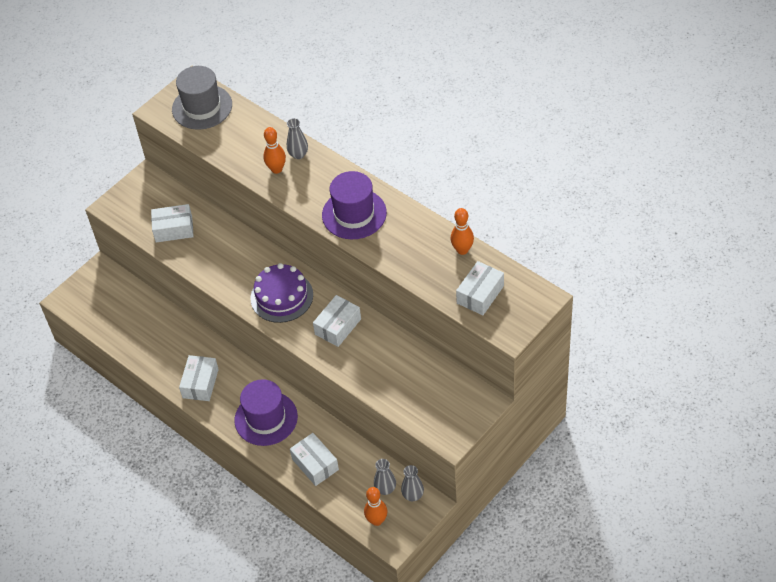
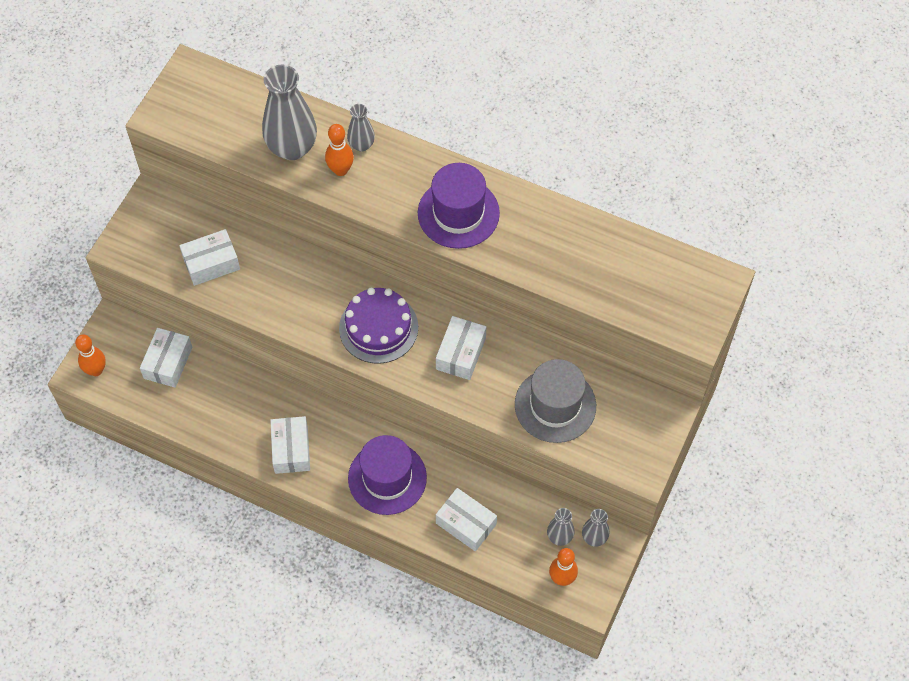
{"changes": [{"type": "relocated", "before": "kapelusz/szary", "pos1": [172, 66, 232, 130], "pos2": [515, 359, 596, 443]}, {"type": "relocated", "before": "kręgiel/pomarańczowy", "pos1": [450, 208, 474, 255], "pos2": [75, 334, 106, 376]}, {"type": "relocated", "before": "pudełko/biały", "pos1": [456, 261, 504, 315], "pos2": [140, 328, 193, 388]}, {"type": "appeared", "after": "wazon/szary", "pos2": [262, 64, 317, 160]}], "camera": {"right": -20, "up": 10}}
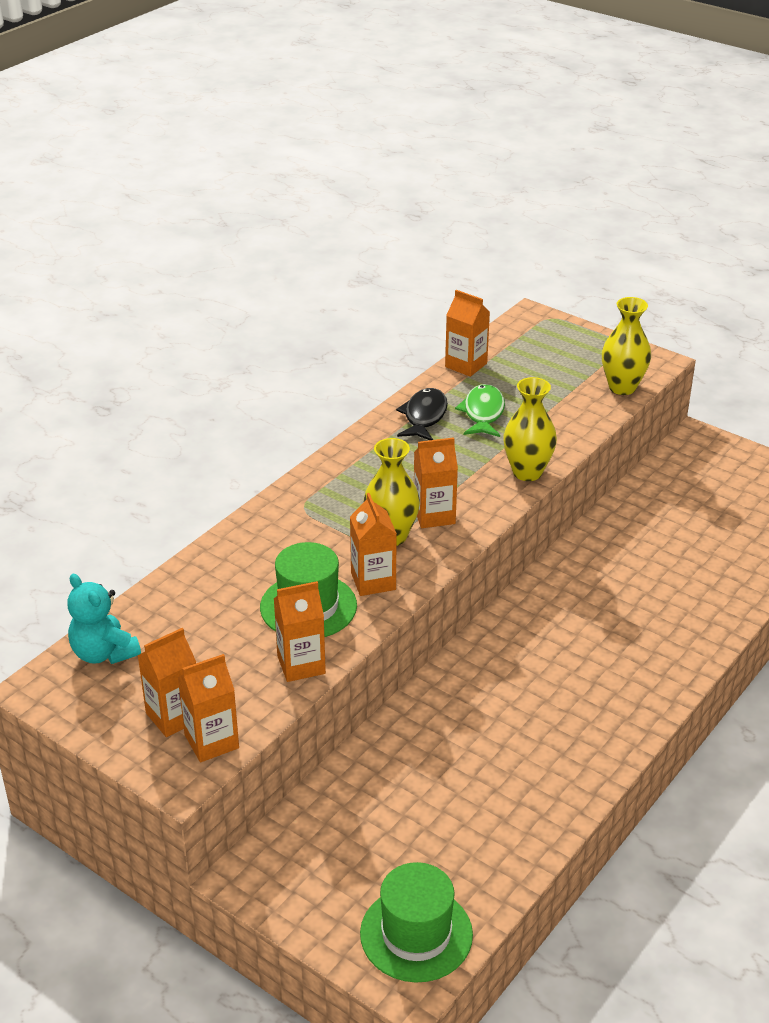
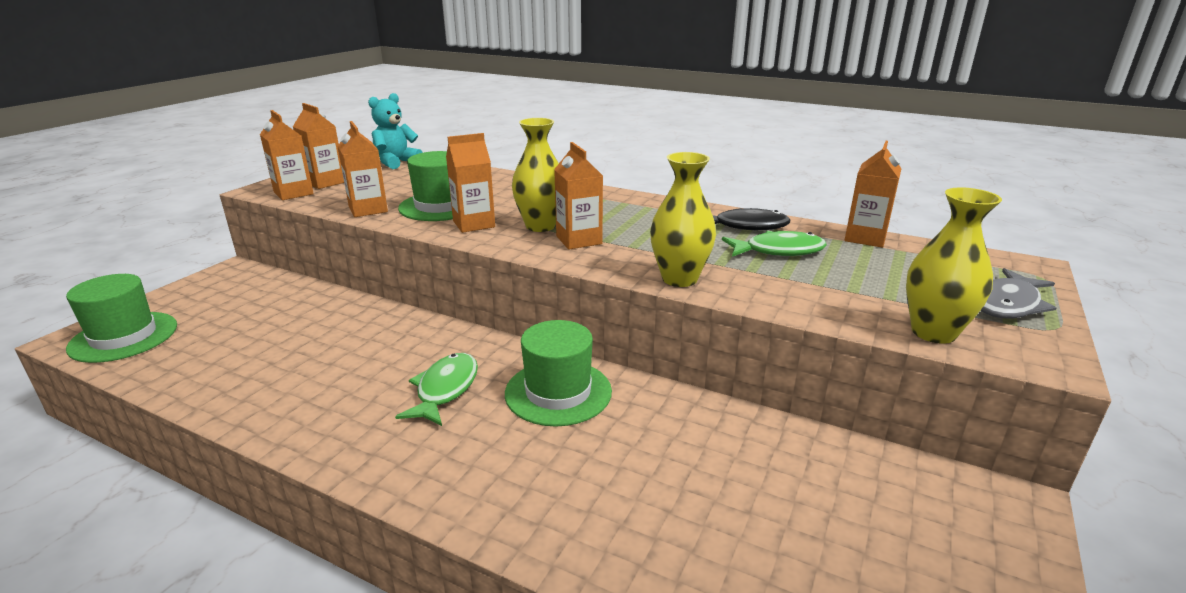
{"changes": [{"type": "appeared", "after": "ryba/szary", "pos2": [981, 268, 1056, 319]}, {"type": "appeared", "after": "kapelusz/zielony", "pos2": [505, 320, 612, 427]}, {"type": "appeared", "after": "ryba/zielony", "pos2": [395, 353, 478, 426]}], "camera": {"right": 80, "up": -10}}
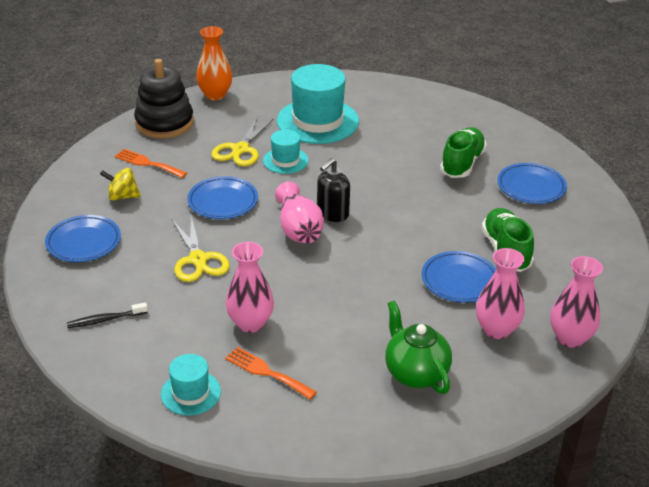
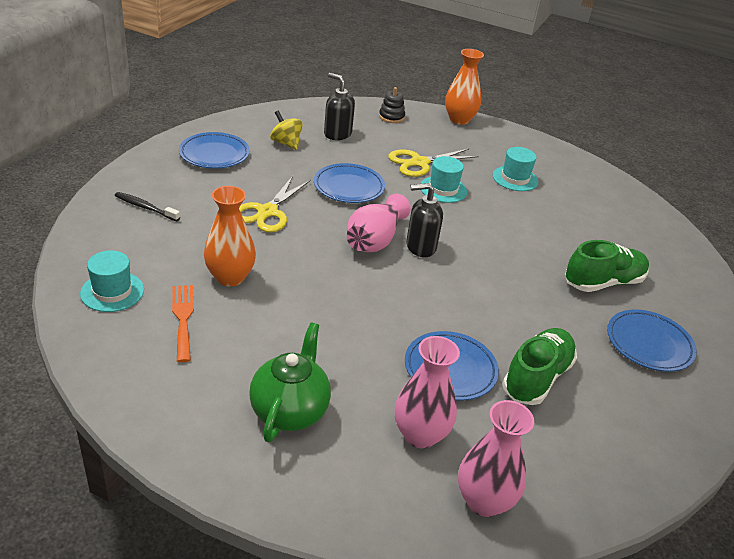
{"changes": [{"type": "size", "before": "zabawka nakładanka/czarny", "pos1": [134, 59, 194, 138], "pos2": [379, 87, 405, 123], "scale": 0.47}, {"type": "size", "before": "kapelusz/turkusowy", "pos1": [277, 64, 359, 144], "pos2": [493, 147, 538, 191], "scale": 0.52}, {"type": "exchanged", "before": "widelec/pomarańczowy", "after": "dozownik mydła/czarny", "pos1": [115, 149, 187, 178], "pos2": [324, 73, 355, 140]}, {"type": "colour", "before": "wazon/różowy", "after": "wazon/pomarańczowy", "pos1": [226, 242, 274, 333], "pos2": [204, 186, 256, 287]}], "camera": {"right": 40, "up": 0}}
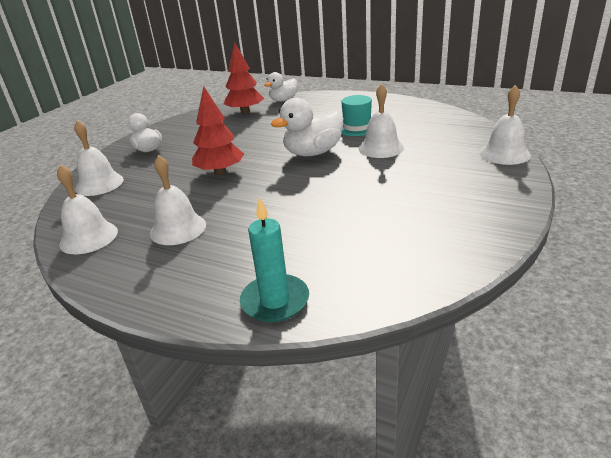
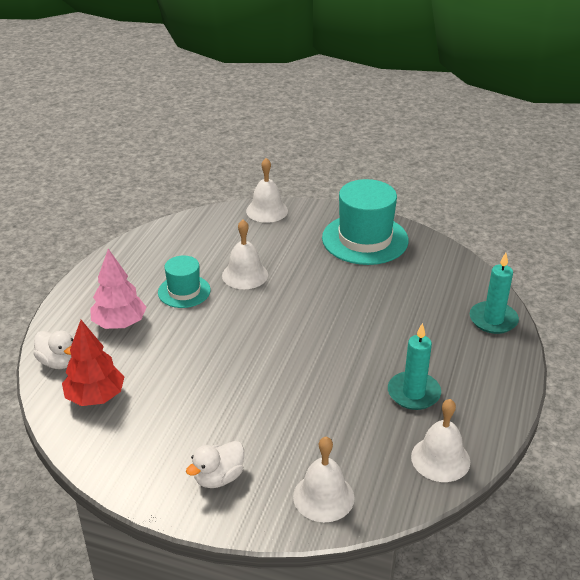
{"changes": [{"type": "missing", "before": "drzewko/czerwony", "pos1": [192, 86, 244, 175]}, {"type": "missing", "before": "kaczka/biały", "pos1": [271, 98, 343, 156]}, {"type": "exchanged", "before": "dzwonek/biały", "after": "świeca/turkusowy", "pos1": [150, 155, 206, 245], "pos2": [388, 323, 441, 410]}, {"type": "appeared", "after": "kapelusz/turkusowy", "pos2": [322, 179, 409, 265]}, {"type": "appeared", "after": "drzewko/różowy", "pos2": [90, 249, 147, 329]}], "camera": {"right": -100, "up": 5}}
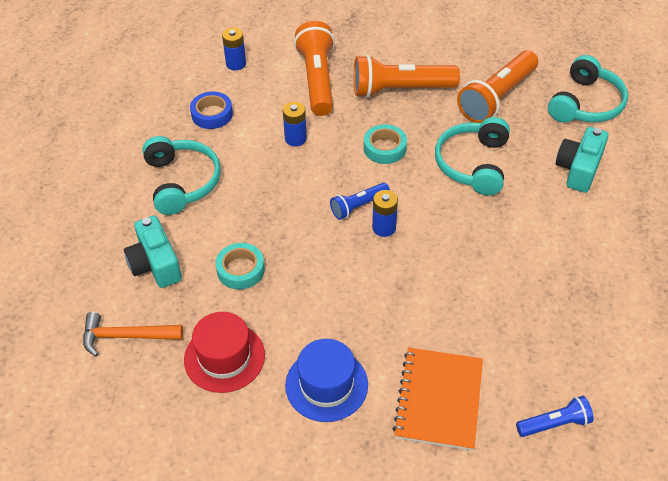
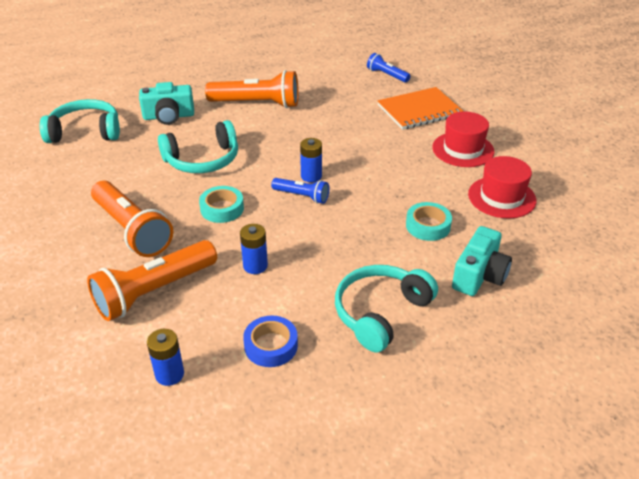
{"changes": [{"type": "relocated", "before": "latarka/pomarańczowy", "pos1": [457, 50, 538, 123], "pos2": [205, 70, 299, 108]}, {"type": "missing", "before": "młotek/pomarańczowy", "pos1": [83, 312, 183, 357]}, {"type": "colour", "before": "kapelusz/niebieski", "after": "kapelusz/czerwony", "pos1": [285, 339, 368, 422], "pos2": [432, 111, 495, 167]}], "camera": {"right": -125, "up": -10}}
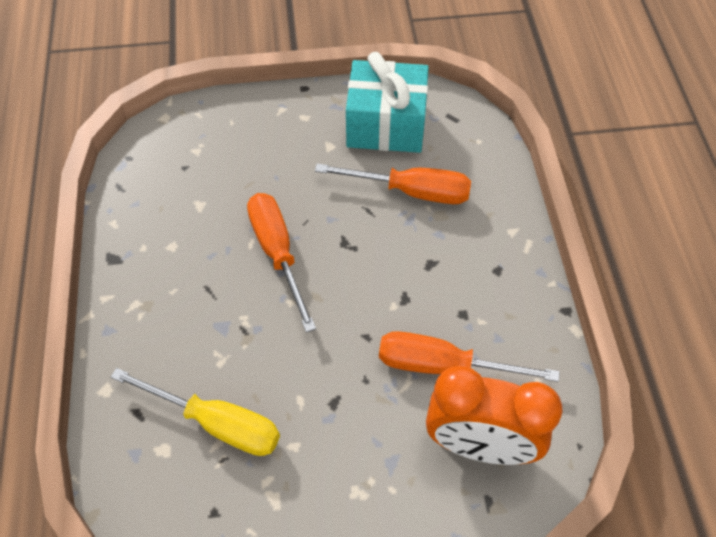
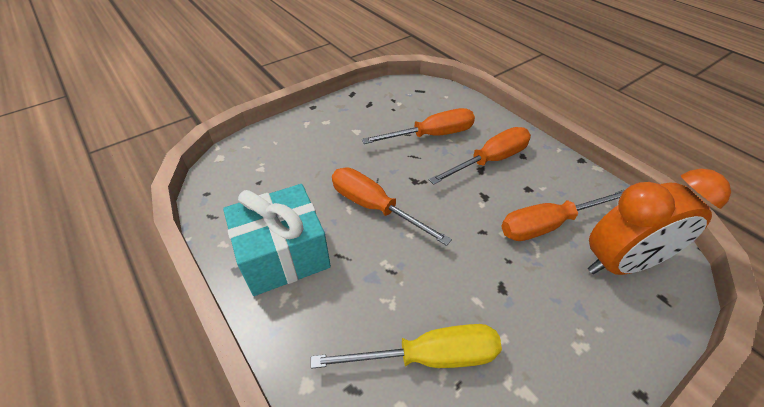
{"changes": [{"type": "relocated", "before": "prezent/turkusowy", "pos1": [346, 52, 429, 153], "pos2": [223, 184, 331, 296]}, {"type": "appeared", "after": "śrubokręt/pomarańczowy", "pos2": [429, 127, 531, 185]}], "camera": {"right": -30, "up": -10}}
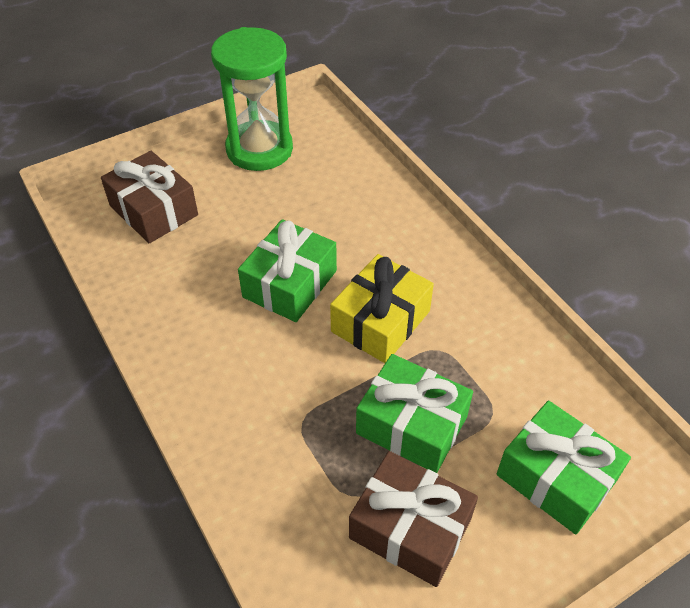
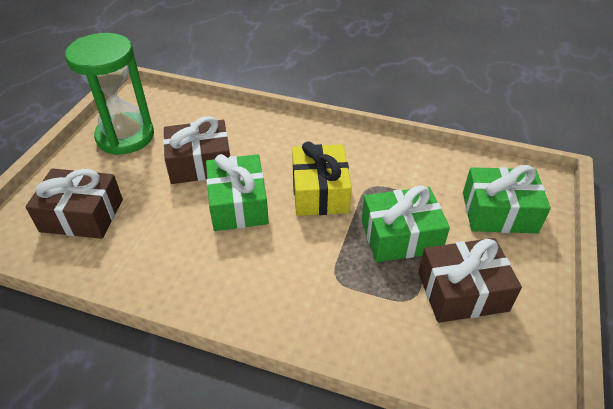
{"changes": [{"type": "appeared", "after": "prezent/brązowy", "pos2": [163, 116, 230, 184]}], "camera": {"right": -40, "up": -5}}
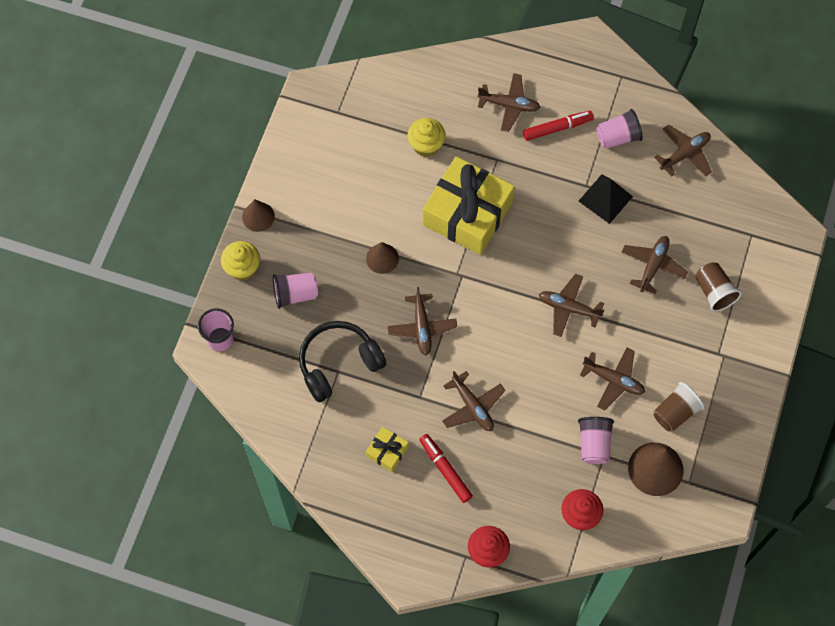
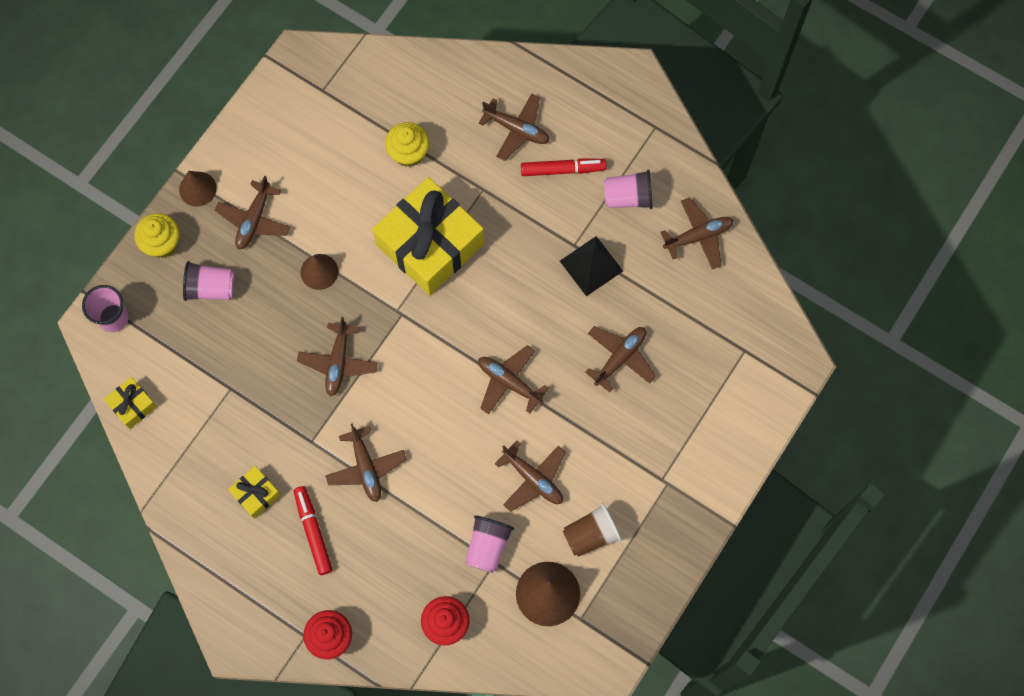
{"changes": [{"type": "missing", "before": "szklanka/brązowy", "pos1": [695, 262, 742, 312]}, {"type": "missing", "before": "słuchawki/czarny", "pos1": [299, 321, 386, 402]}, {"type": "appeared", "after": "samolot/brązowy", "pos2": [215, 176, 291, 250]}, {"type": "appeared", "after": "prezent/żółty", "pos2": [104, 377, 157, 429]}], "camera": {"right": 15, "up": 5}}
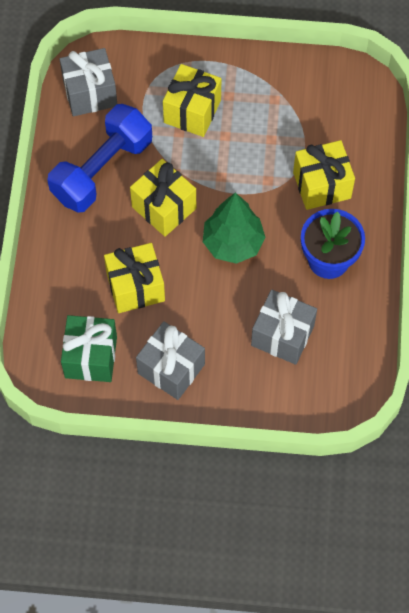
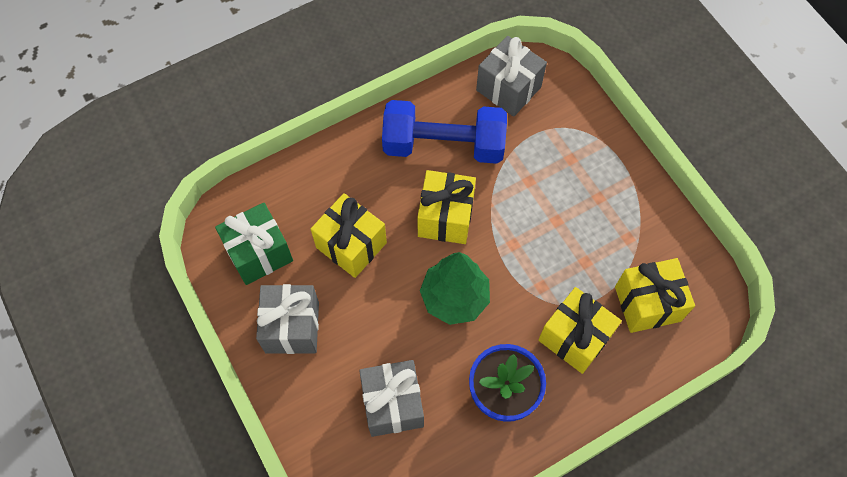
{"changes": [{"type": "relocated", "before": "prezent/żółty", "pos1": [163, 64, 221, 137], "pos2": [615, 258, 695, 333]}], "camera": {"right": 55, "up": 0}}
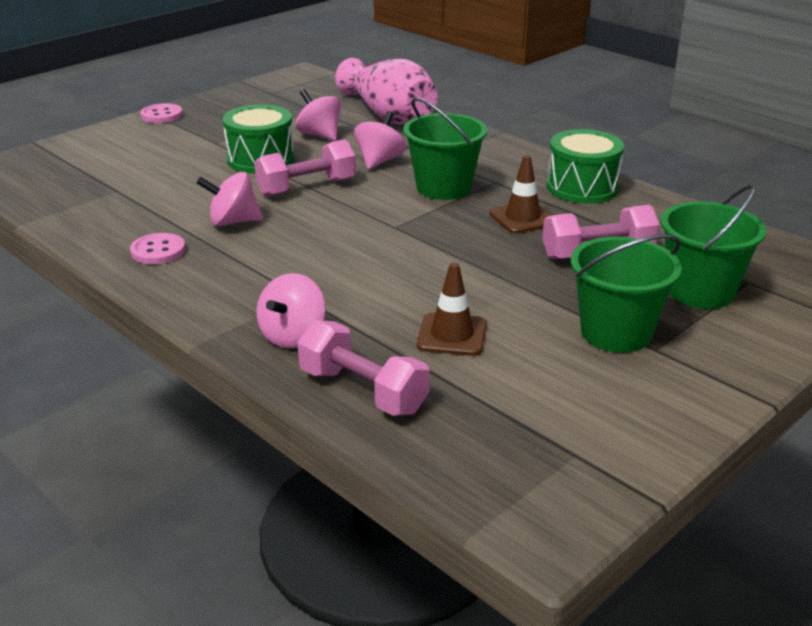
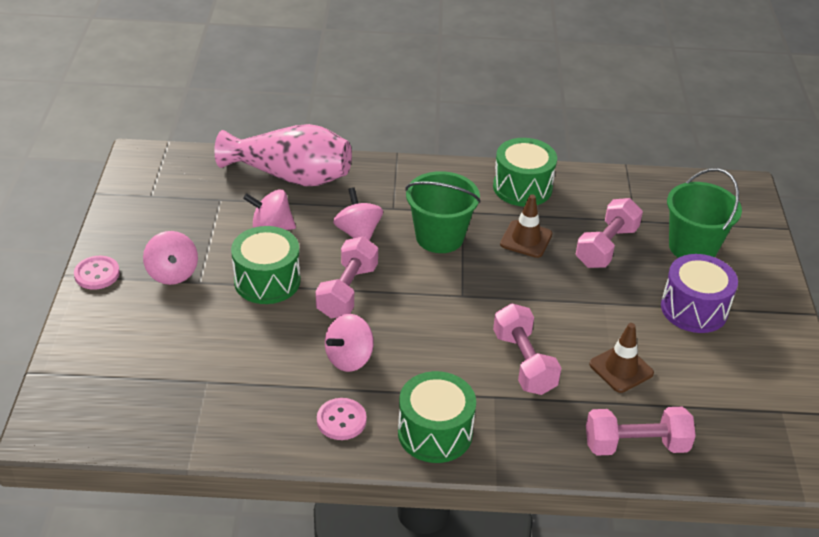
{"changes": [{"type": "exchanged", "before": "wiadro/zielony", "after": "bęben/fioletowy", "pos1": [570, 234, 682, 353], "pos2": [661, 254, 738, 333]}, {"type": "relocated", "before": "bączek/różowy", "pos1": [256, 273, 325, 348], "pos2": [143, 231, 198, 285]}, {"type": "appeared", "after": "hantel/różowy", "pos2": [493, 303, 561, 395]}, {"type": "appeared", "after": "bęben/zielony", "pos2": [398, 371, 476, 463]}], "camera": {"right": -45, "up": 10}}
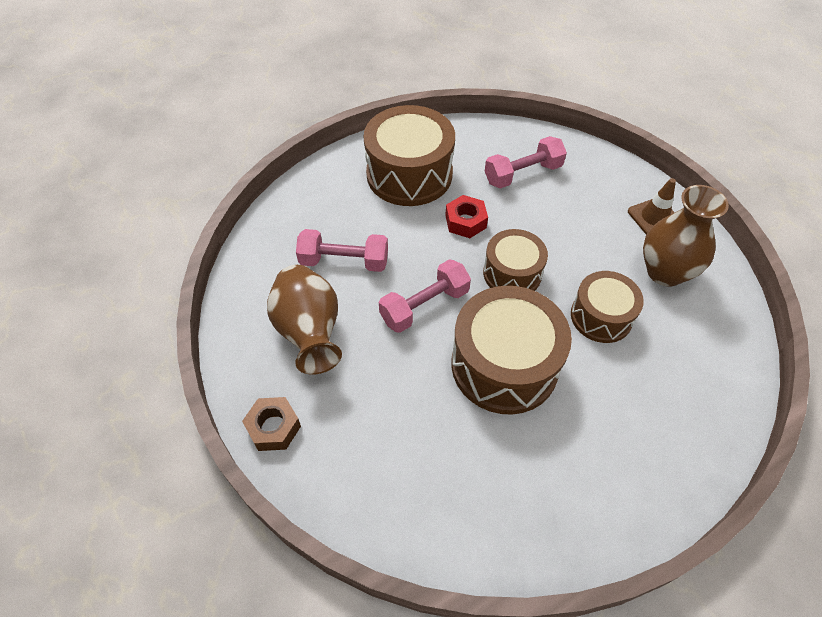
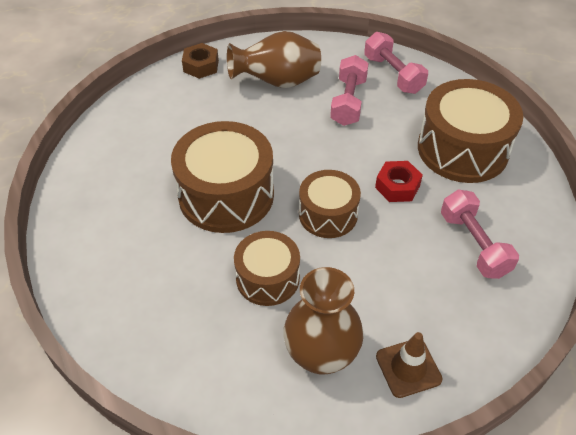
{"changes": [{"type": "relocated", "before": "hantel/różowy", "pos1": [379, 259, 471, 333], "pos2": [364, 32, 428, 94]}], "camera": {"right": 95, "up": -5}}
